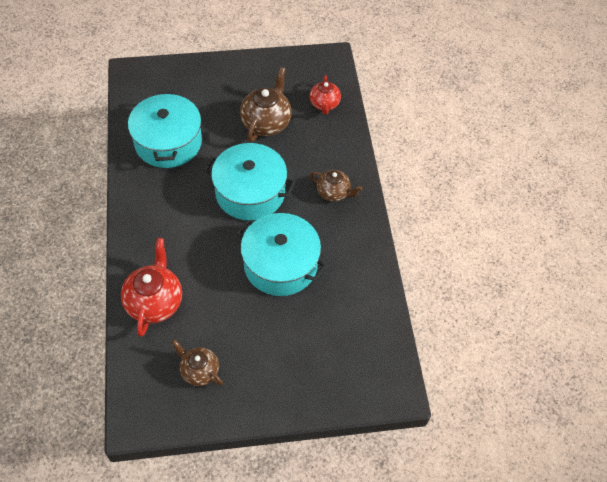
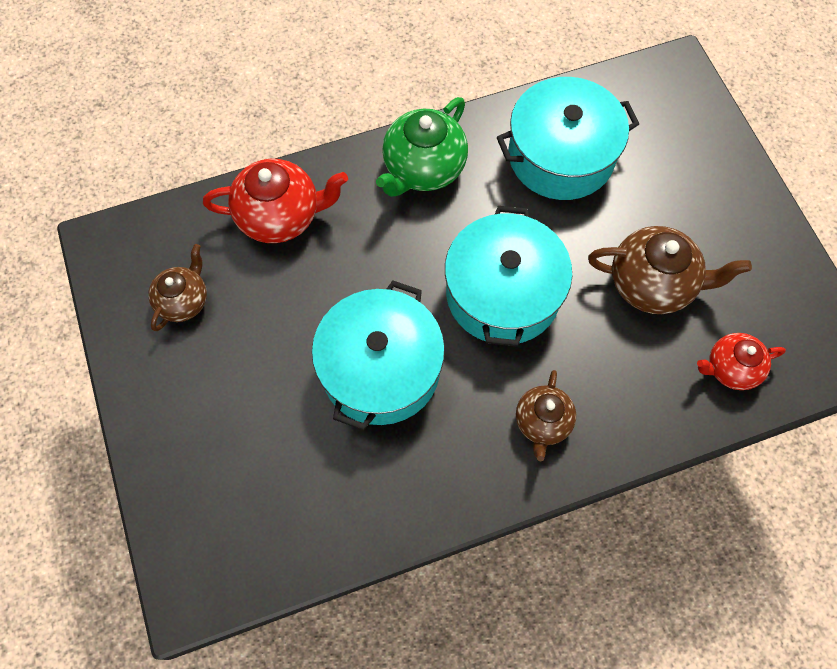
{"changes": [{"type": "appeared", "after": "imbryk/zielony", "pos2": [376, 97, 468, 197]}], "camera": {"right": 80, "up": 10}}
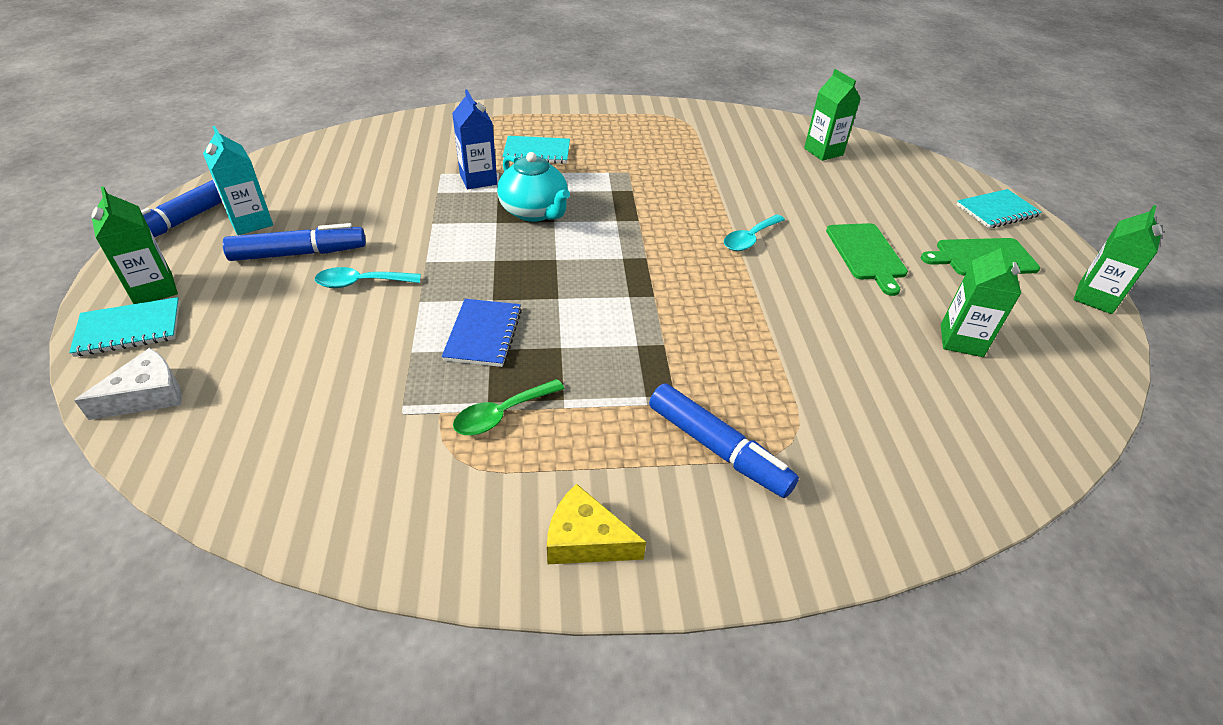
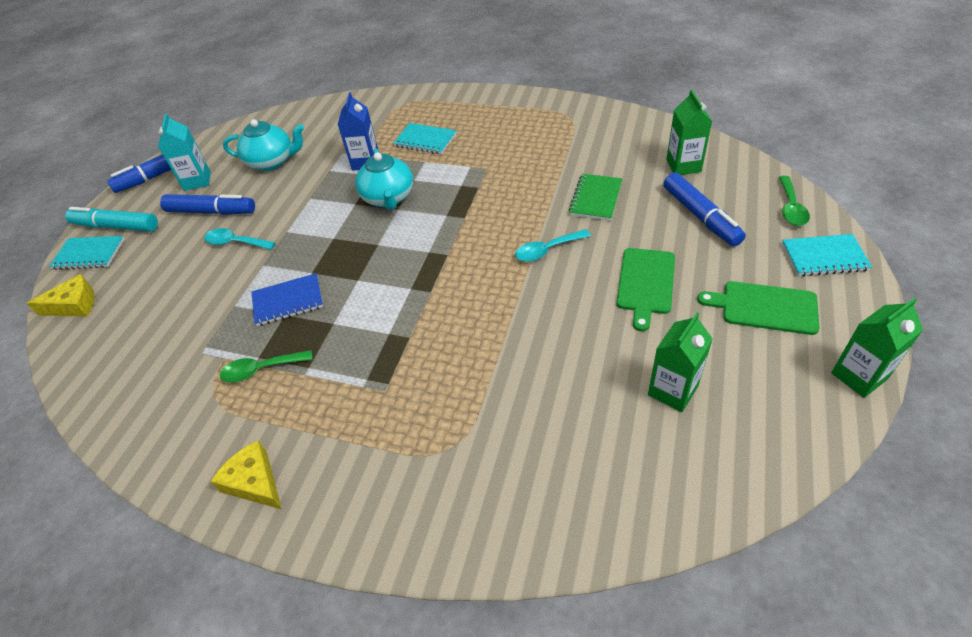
{"changes": [{"type": "exchanged", "before": "karton mleka/zielony", "after": "flamaster/turkusowy", "pos1": [91, 186, 178, 304], "pos2": [65, 207, 158, 232]}, {"type": "spun", "before": "zeszyt/niebieski", "pos1": [442, 299, 522, 367], "pos2": [252, 273, 323, 326], "turn": 45}, {"type": "colour", "before": "ser/biały", "after": "ser/żółty", "pos1": [74, 348, 182, 420], "pos2": [27, 274, 94, 317]}, {"type": "relocated", "before": "flamaster/niebieski", "pos1": [649, 383, 799, 498], "pos2": [663, 173, 746, 246]}, {"type": "appeared", "after": "imbryk/turkusowy", "pos2": [223, 119, 304, 171]}, {"type": "appeared", "after": "zeszyt/zielony", "pos2": [569, 174, 622, 221]}, {"type": "appeared", "after": "łyżka/zielony", "pos2": [779, 176, 810, 226]}], "camera": {"right": 30, "up": 5}}
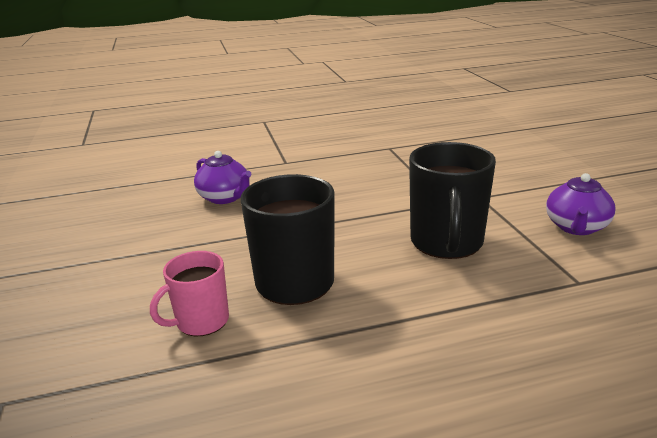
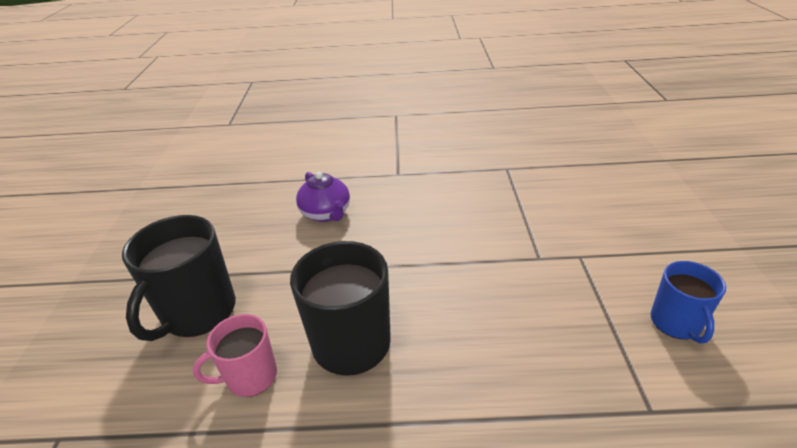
{"changes": [{"type": "relocated", "before": "kubek/czarny", "pos1": [409, 142, 496, 259], "pos2": [122, 215, 236, 341]}, {"type": "exchanged", "before": "imbryk/fioletowy", "after": "kubek/niebieski", "pos1": [546, 173, 616, 235], "pos2": [651, 261, 726, 344]}], "camera": {"right": 15, "up": 10}}
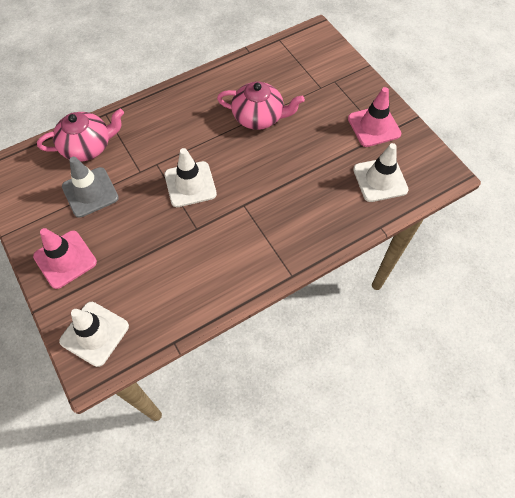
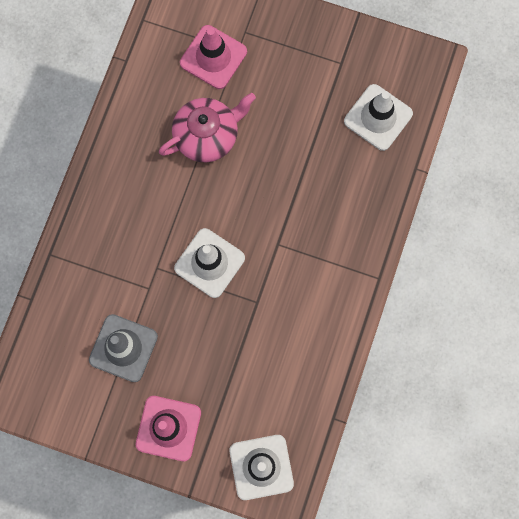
{"changes": [{"type": "relocated", "before": "pachołek/różowy", "pos1": [348, 87, 401, 147], "pos2": [180, 25, 247, 89]}, {"type": "missing", "before": "imbryk/różowy", "pos1": [37, 109, 124, 161]}], "camera": {"right": -40, "up": 15}}
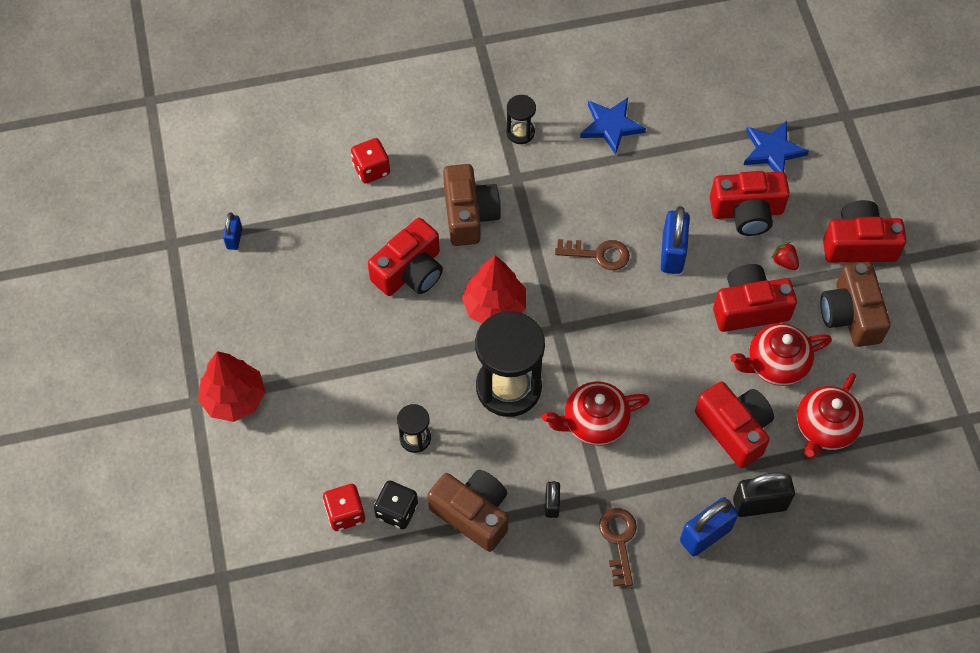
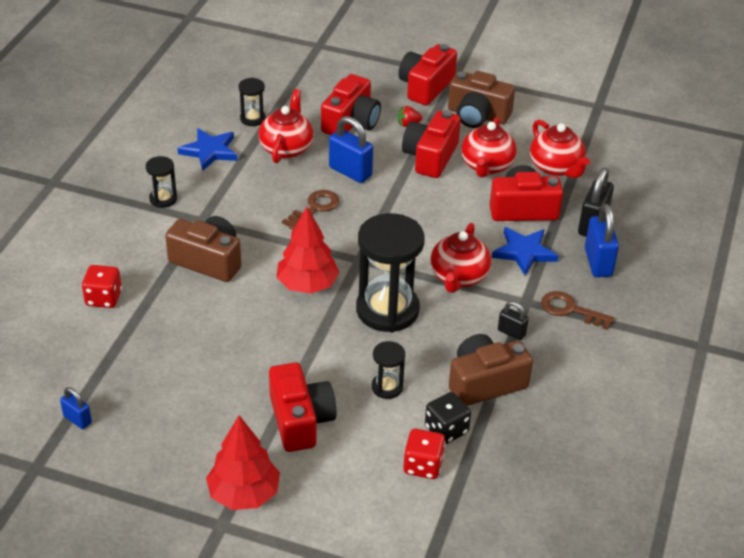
{"changes": [{"type": "relocated", "before": "gwiazda/niebieski", "pos1": [744, 121, 809, 172], "pos2": [492, 227, 558, 276]}, {"type": "relocated", "before": "aparat fotograficzny/czerwony", "pos1": [368, 218, 443, 296], "pos2": [269, 362, 337, 452]}, {"type": "appeared", "after": "klepsydra/czarny", "pos2": [238, 78, 266, 126]}, {"type": "appeared", "after": "imbryk/czerwony", "pos2": [258, 89, 314, 163]}], "camera": {"right": -60, "up": -20}}
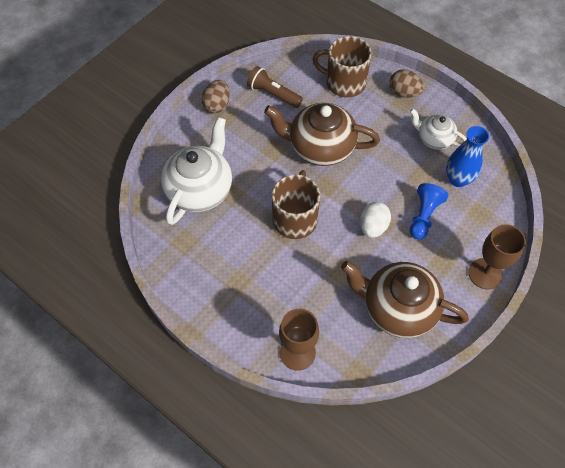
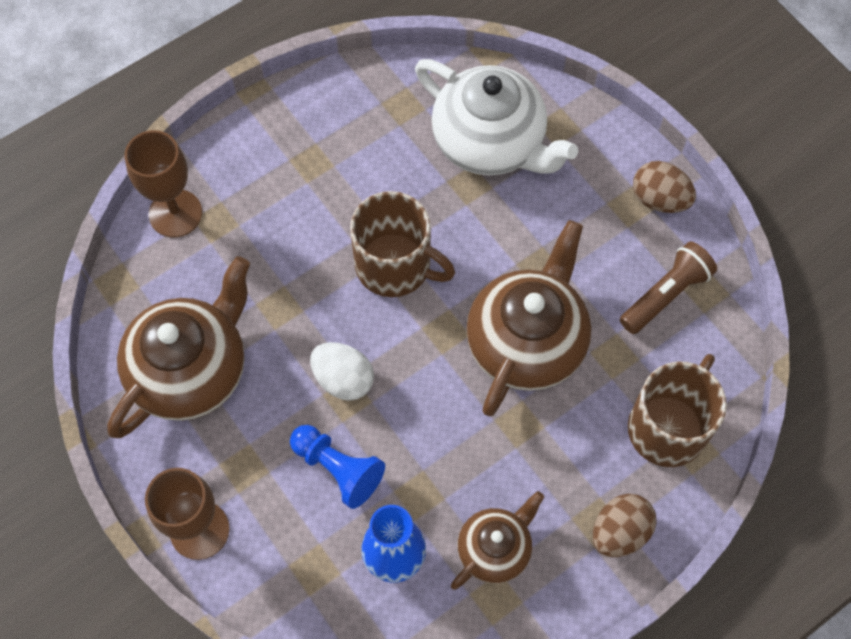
{"changes": [{"type": "colour", "before": "imbryk/biały", "after": "imbryk/brązowy", "pos1": [410, 108, 467, 150], "pos2": [451, 491, 544, 590]}], "camera": {"right": 105, "up": 5}}
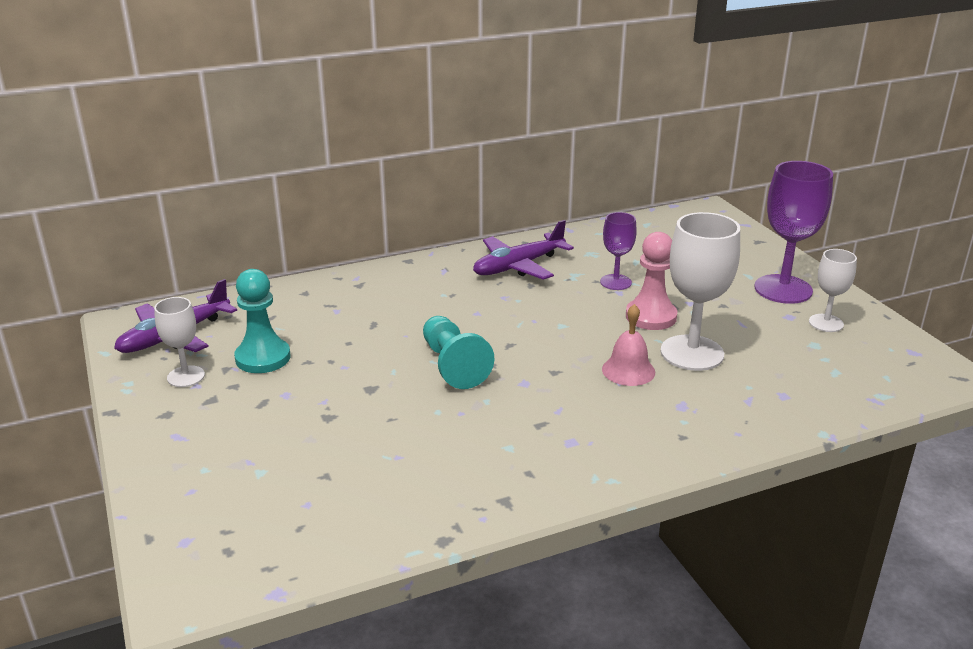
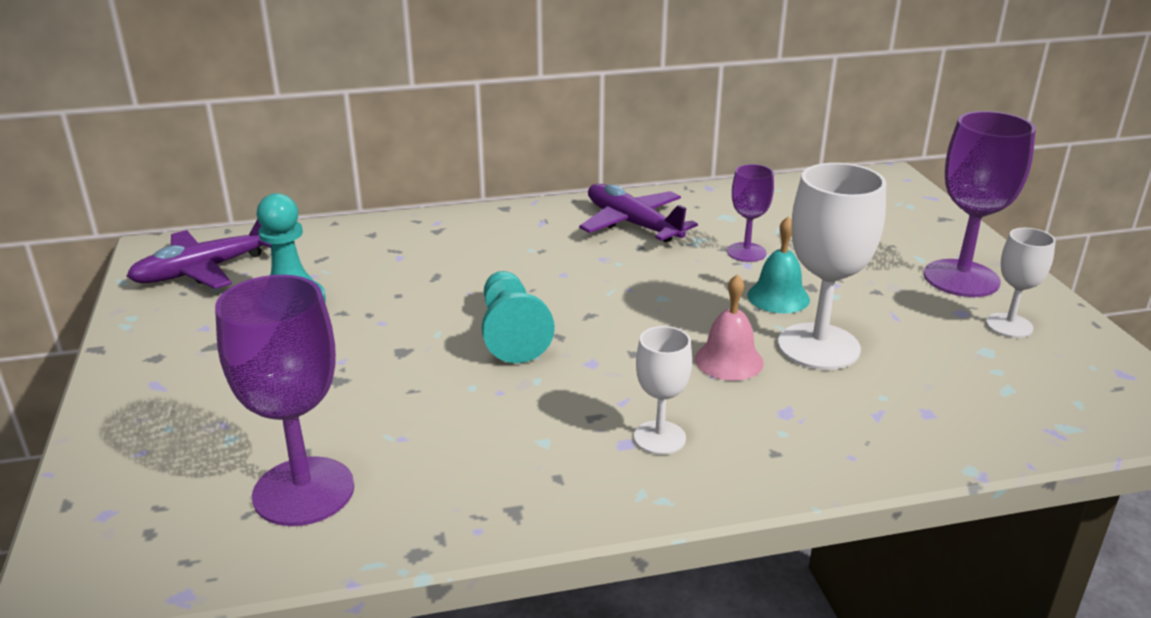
{"changes": [{"type": "spun", "before": "samolot/fioletowy", "pos1": [473, 220, 574, 280], "pos2": [579, 184, 698, 242], "turn": 75}, {"type": "exchanged", "before": "pionek/różowy", "after": "dzwonek/turkusowy", "pos1": [626, 232, 678, 330], "pos2": [747, 217, 810, 313]}, {"type": "relocated", "before": "kielich/biały", "pos1": [154, 297, 205, 387], "pos2": [634, 326, 692, 455]}, {"type": "appeared", "after": "kielich/fioletowy", "pos2": [215, 275, 354, 526]}], "camera": {"right": 10, "up": 0}}
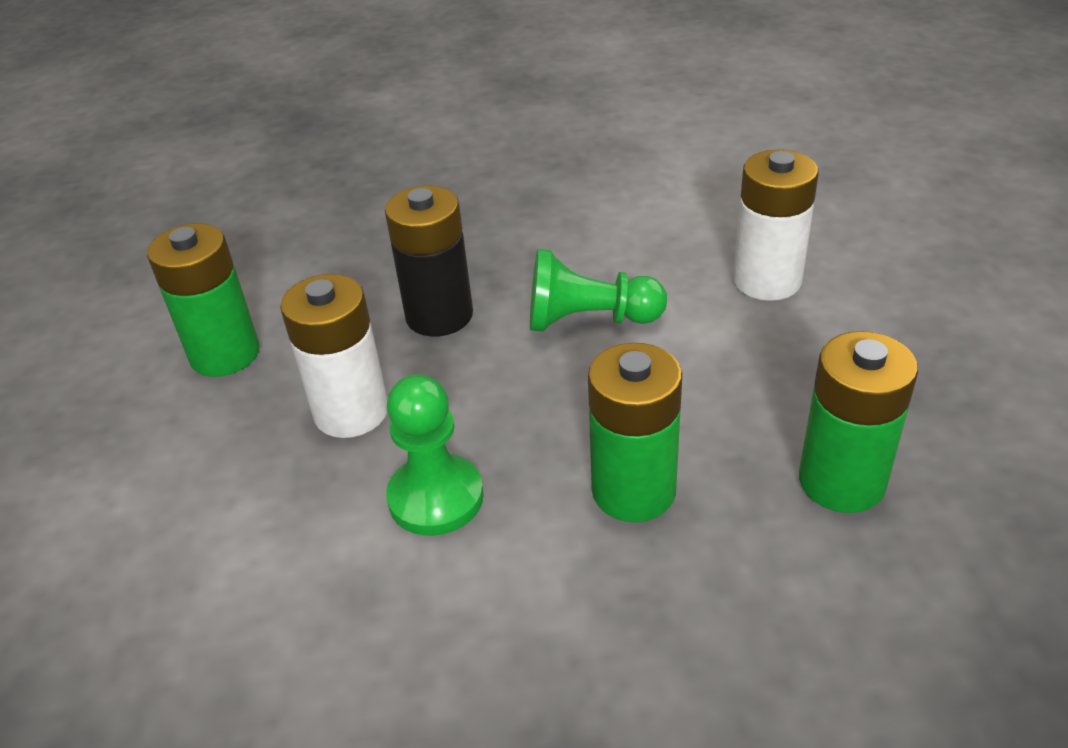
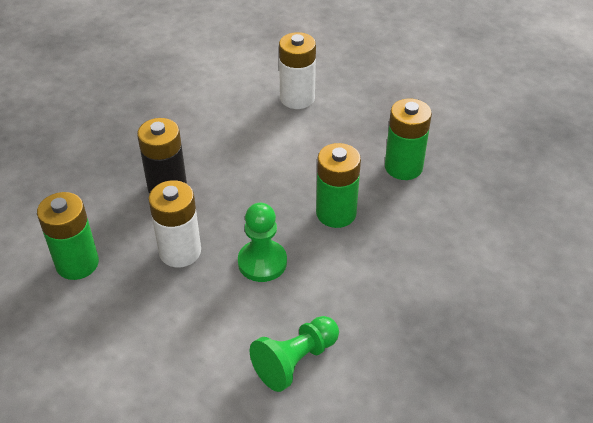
{"changes": [{"type": "relocated", "before": "pionek/zielony", "pos1": [530, 249, 667, 331], "pos2": [250, 316, 339, 392]}], "camera": {"right": -45, "up": 5}}
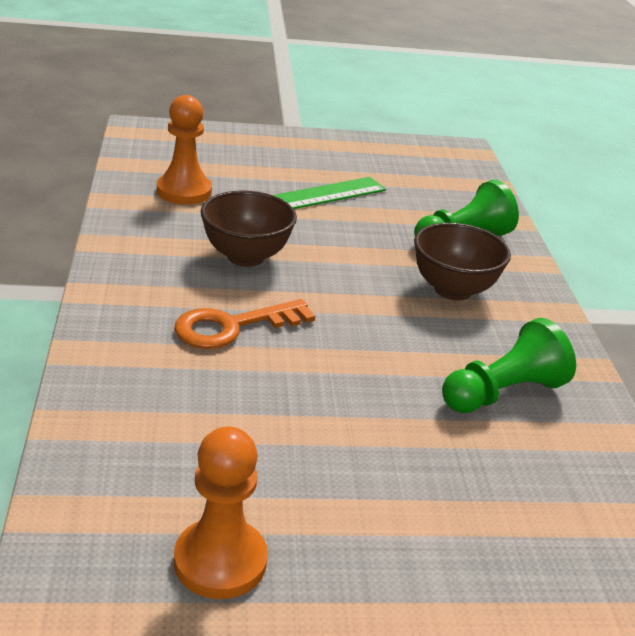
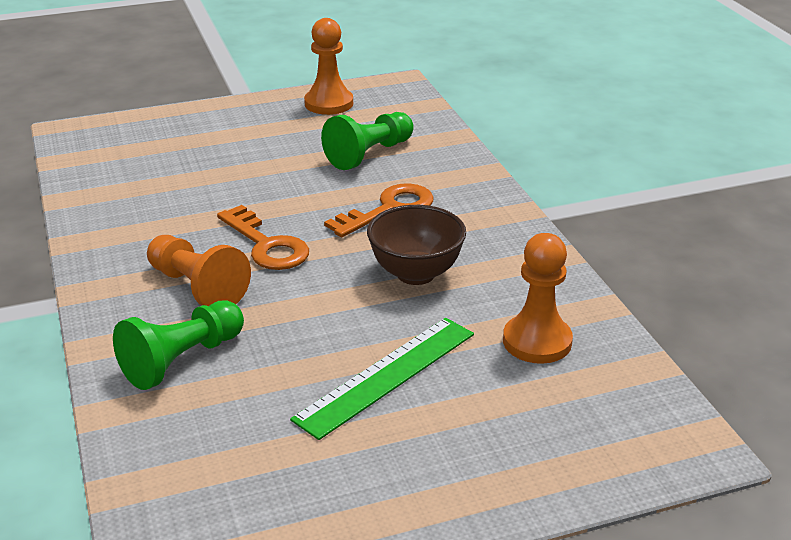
{"changes": [{"type": "exchanged", "before": "miska/brązowy", "after": "pionek/pomarańczowy", "pos1": [414, 223, 511, 301], "pos2": [147, 235, 251, 306]}, {"type": "relocated", "before": "pionek/zielony", "pos1": [442, 318, 576, 413], "pos2": [321, 112, 414, 170]}, {"type": "appeared", "after": "klucz/pomarańczowy", "pos2": [217, 205, 309, 270]}], "camera": {"right": 170, "up": 0}}
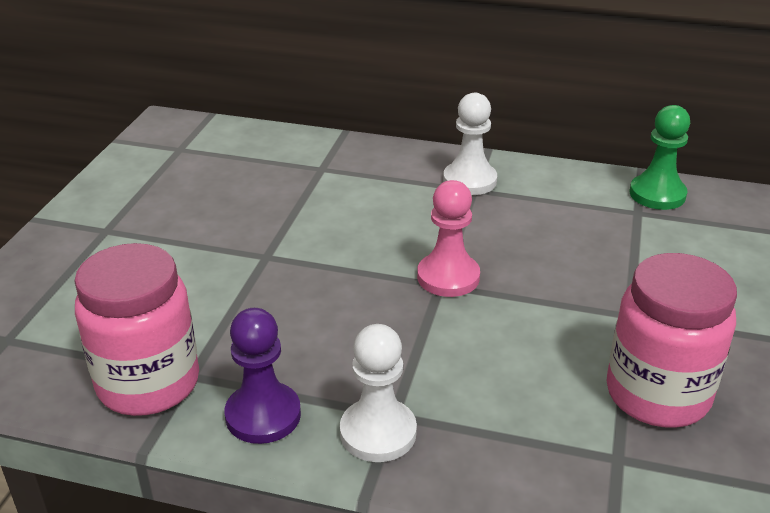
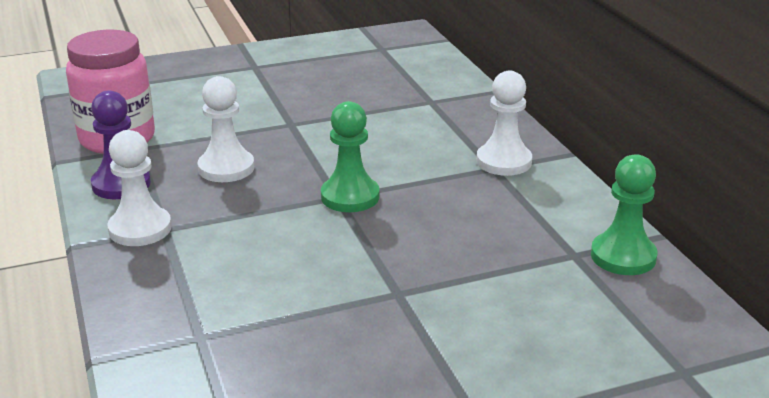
{"changes": [{"type": "colour", "before": "pionek/różowy", "after": "pionek/zielony", "pos1": [417, 180, 480, 297], "pos2": [321, 101, 380, 212]}, {"type": "missing", "before": "słoik/różowy", "pos1": [607, 253, 737, 428]}, {"type": "appeared", "after": "pionek/biały", "pos2": [197, 76, 254, 182]}], "camera": {"right": 55, "up": -5}}
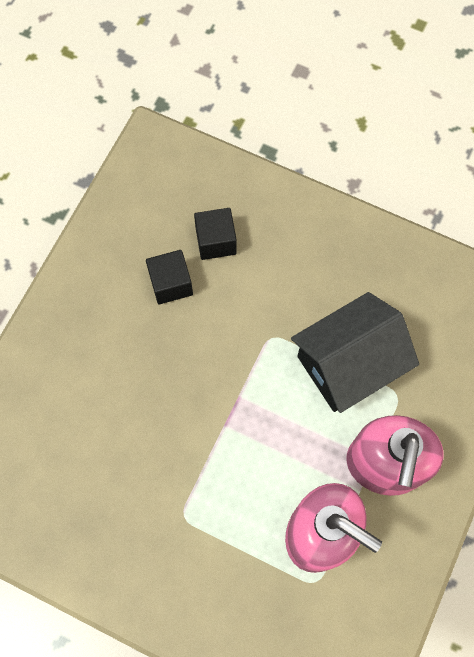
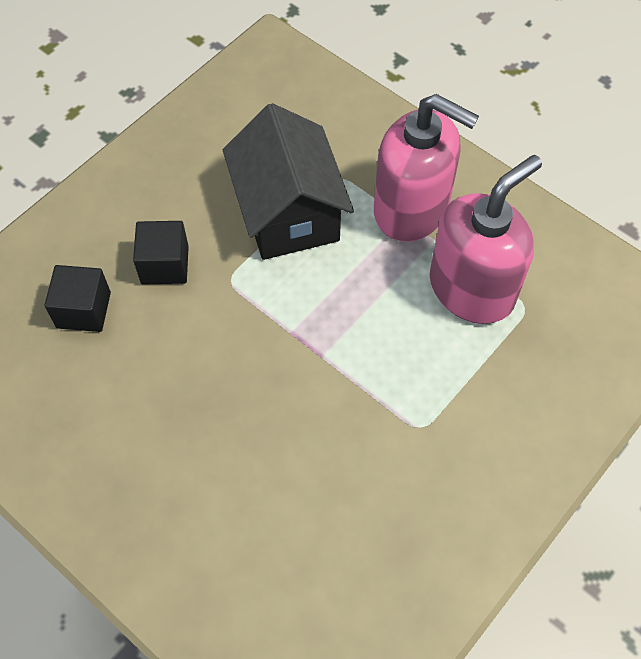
{"changes": [{"type": "relocated", "before": "sześcian/czarny", "pos1": [146, 250, 193, 304], "pos2": [133, 221, 189, 284]}], "camera": {"right": -75, "up": -10}}
